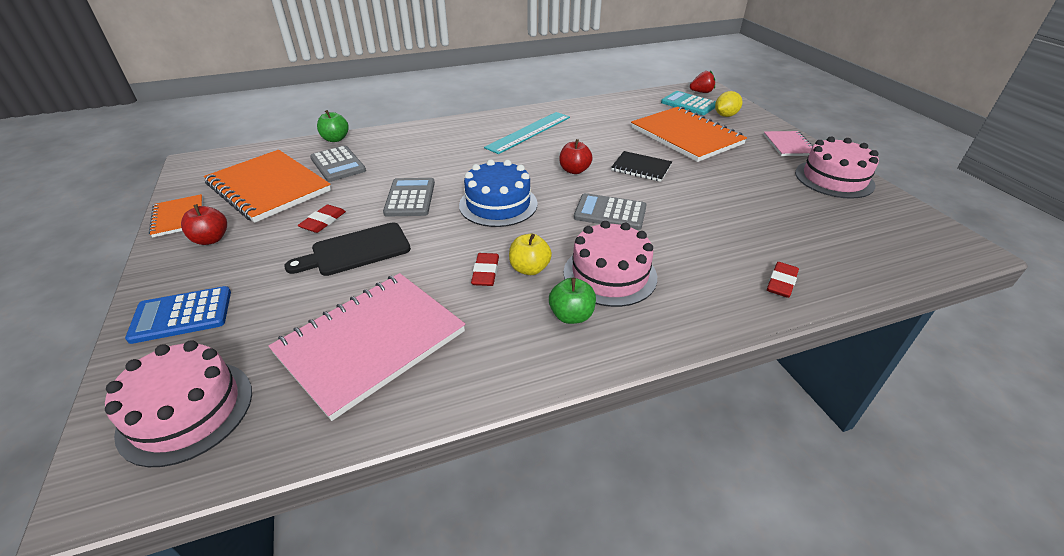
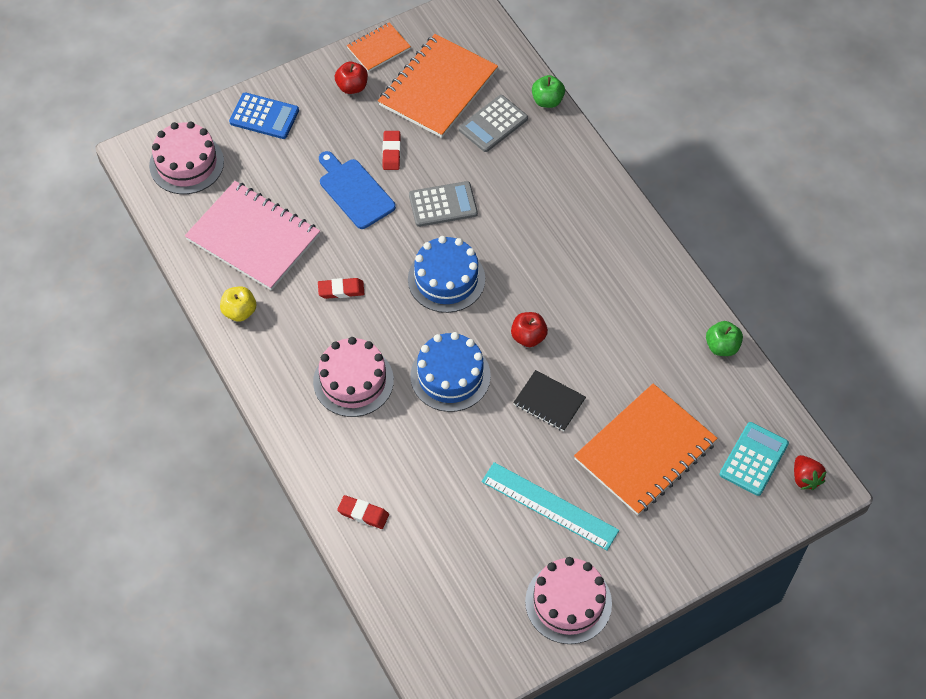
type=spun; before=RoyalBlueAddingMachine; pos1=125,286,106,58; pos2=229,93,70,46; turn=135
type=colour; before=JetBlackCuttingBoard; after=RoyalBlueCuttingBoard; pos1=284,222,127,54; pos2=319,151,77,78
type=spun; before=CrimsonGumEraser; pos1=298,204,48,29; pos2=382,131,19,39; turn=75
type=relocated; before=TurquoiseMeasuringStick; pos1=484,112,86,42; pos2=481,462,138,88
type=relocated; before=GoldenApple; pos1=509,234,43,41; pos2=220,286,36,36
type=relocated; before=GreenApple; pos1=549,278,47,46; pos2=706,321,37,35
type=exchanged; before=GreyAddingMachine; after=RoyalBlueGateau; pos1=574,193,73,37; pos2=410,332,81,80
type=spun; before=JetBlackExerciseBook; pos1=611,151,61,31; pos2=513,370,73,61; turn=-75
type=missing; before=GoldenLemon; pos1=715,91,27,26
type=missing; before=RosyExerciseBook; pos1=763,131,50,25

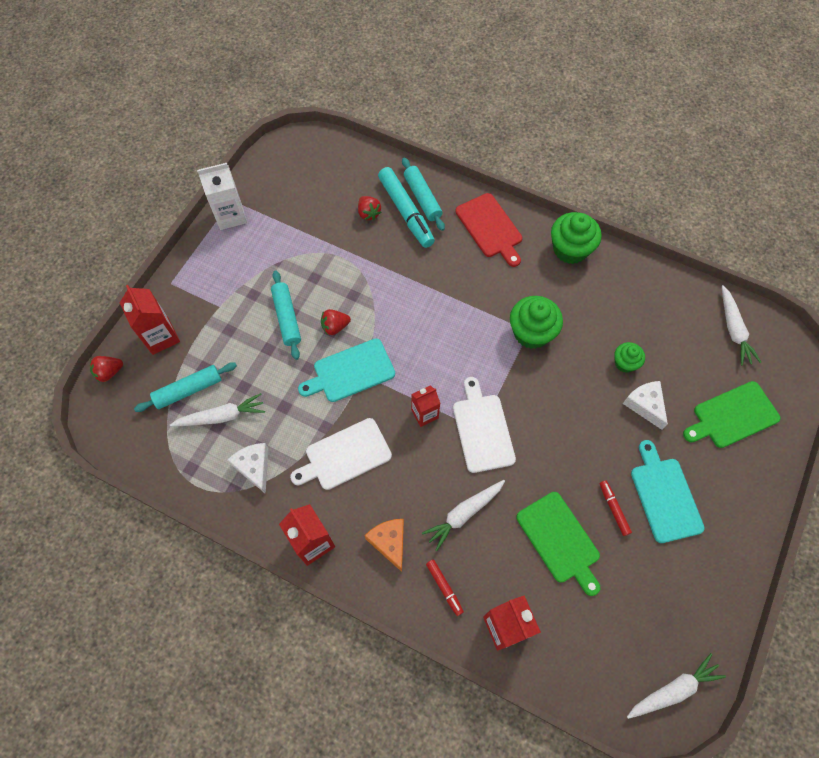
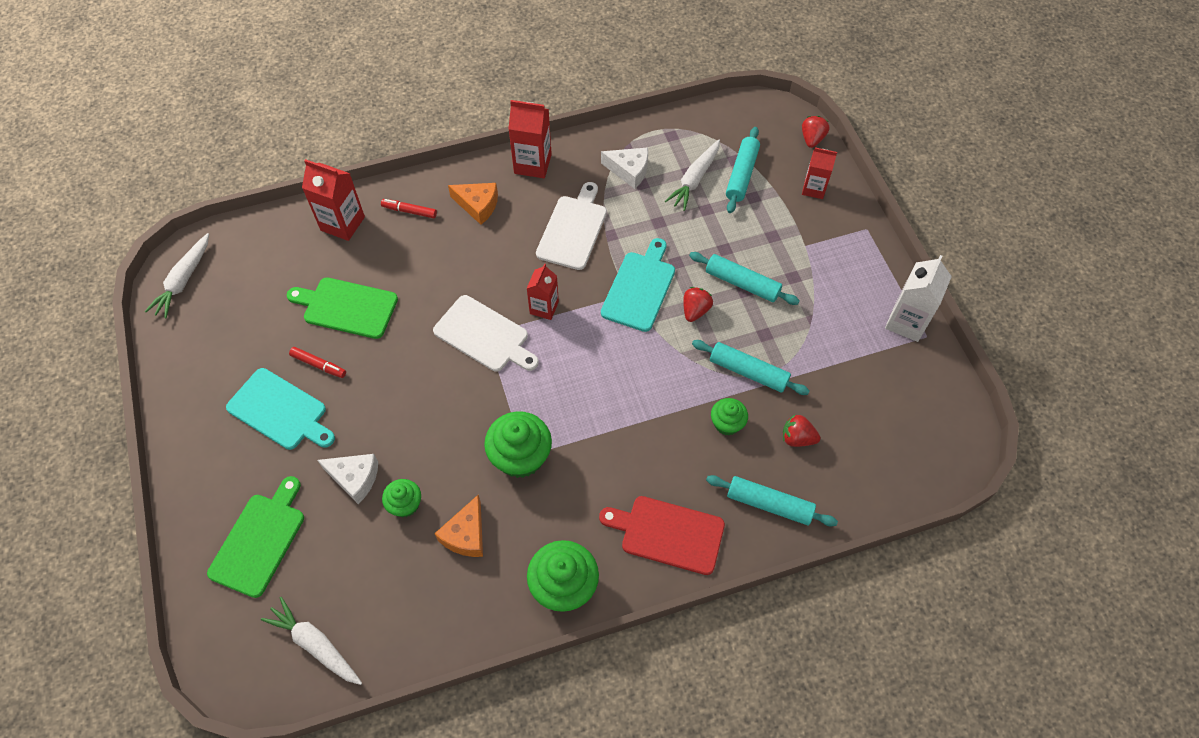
type=size; before=CrimsonCarton; pos1=120,285,60,70; pos2=802,147,35,52; scale=0.67
type=missing; before=TurquoiseMarkerPen; pos1=378,167,57,81
type=missing; before=PureWhiteRootVegetable; pos1=422,480,83,71
type=appeared; after=OrangeCheese; pos2=434,495,49,62
type=appeared; after=TurquoiseDoughRoller; pos2=692,340,118,55
type=appeared; after=GreenCupcake; pos2=711,398,37,37

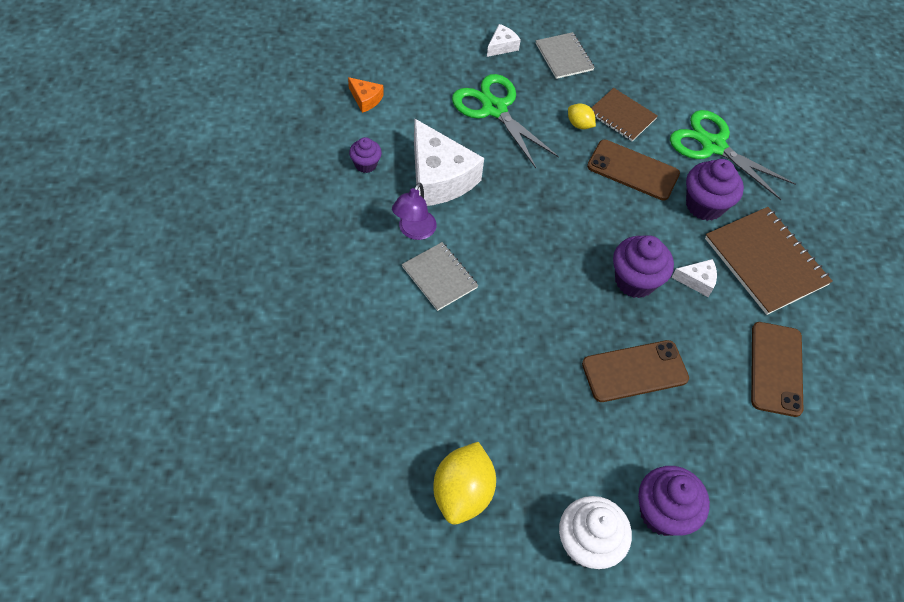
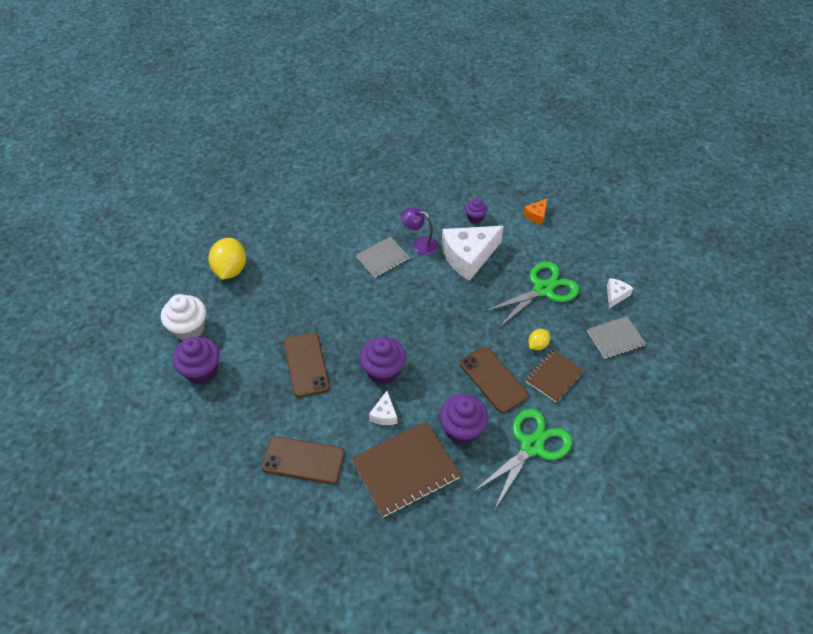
type=spun; before=GoldenLemon; pos1=433,442,63,83; pos2=208,238,38,42; turn=75
type=spun; before=PureWhiteCheese; pos1=487,24,34,33; pos2=607,278,26,30; turn=-105
type=spun; before=RussetSmartphone; pos1=587,140,93,60; pos2=460,347,69,66; turn=-60

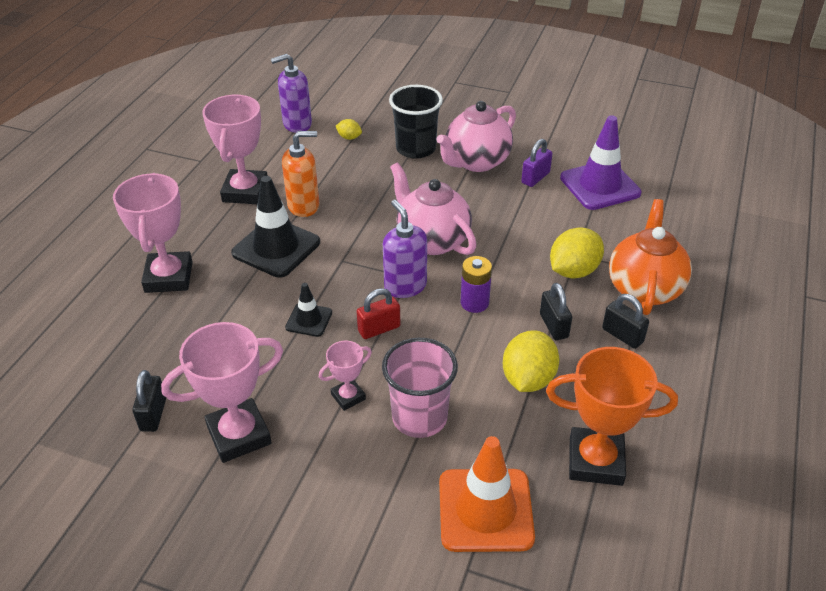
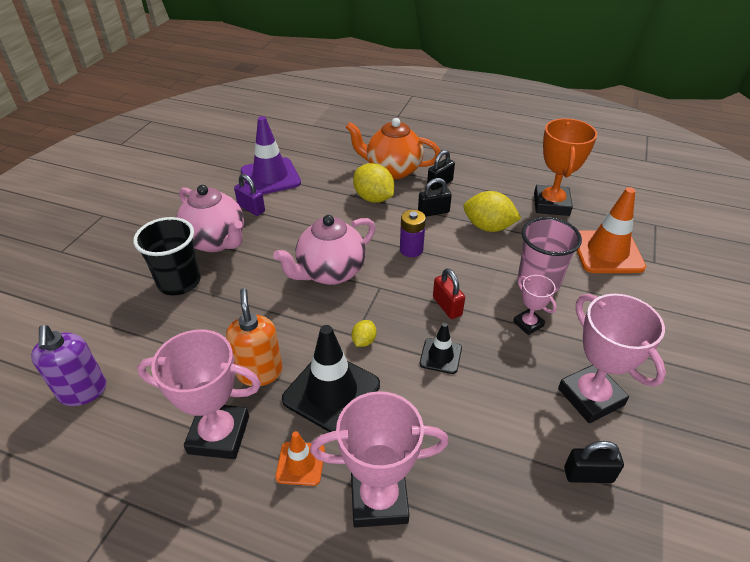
type=relocated; before=GoldenLemon; pos1=336,119,26,21; pos2=352,320,24,27
type=missing; before=PurpleSoapPump; pos1=383,200,44,98
type=appeared; after=OrangeTrafficCone; pos2=275,431,50,55

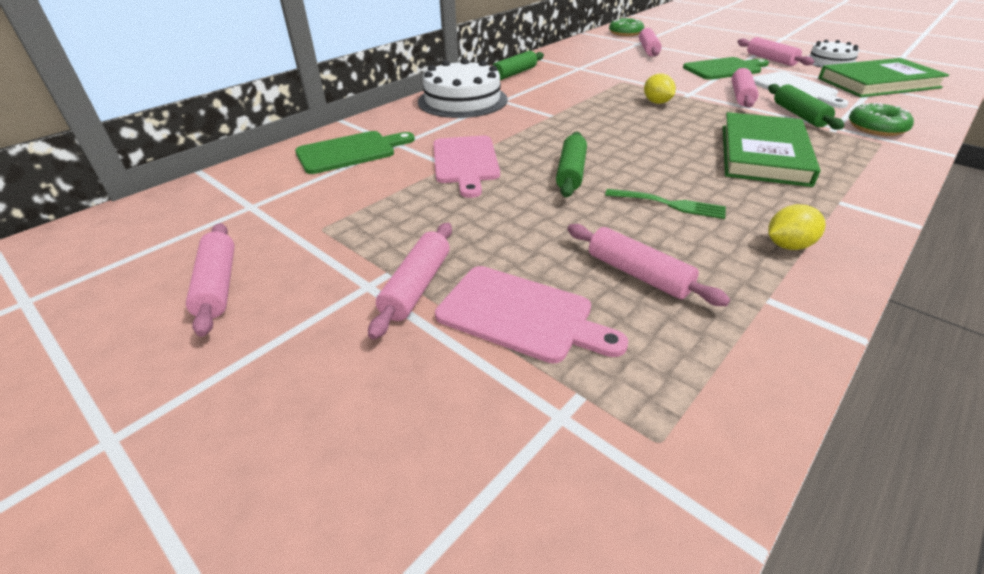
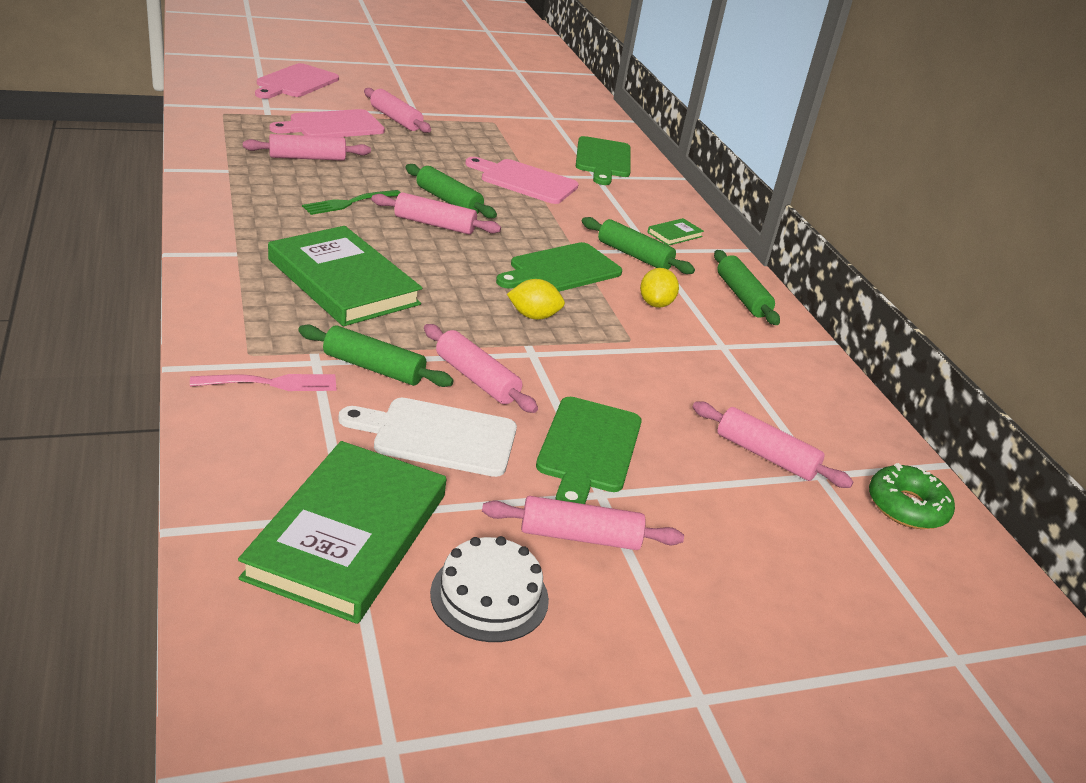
type=relocated; before=RosyDoughRoller; pos1=186,223,49,114; pos2=371,192,130,42
type=exchanged; before=PureWhiteGateau; after=GreenHardcover; pos1=418,58,90,60; pos2=648,218,56,28
type=relocated; before=GoldenLemon; pos1=768,204,58,46; pos2=640,268,39,40
type=exchanged; before=GreenDoughnut; after=RosyDinnerFork; pos1=849,103,65,33; pos2=190,374,146,17
type=appeared; after=RosyCuttingBoard; pos2=255,63,84,36
type=appeared; after=GreenCuttingBoard; pos2=496,242,126,50
type=appeared; after=GreenDoughRoller; pos2=582,217,113,57

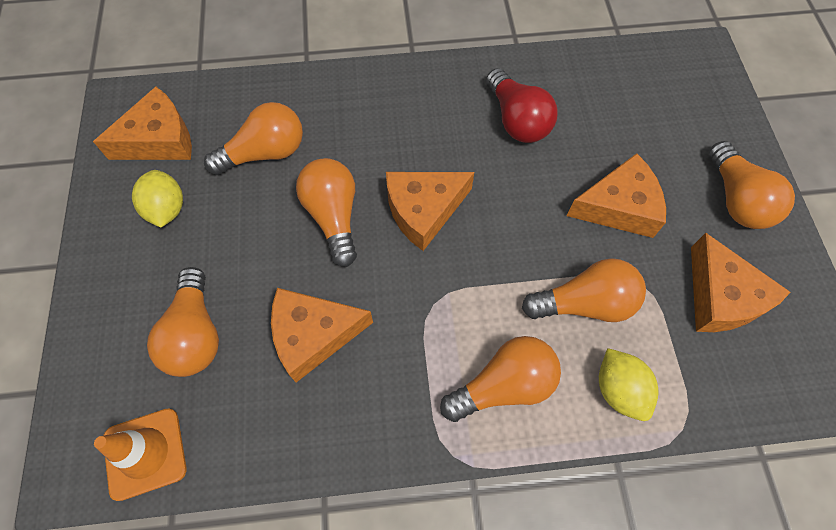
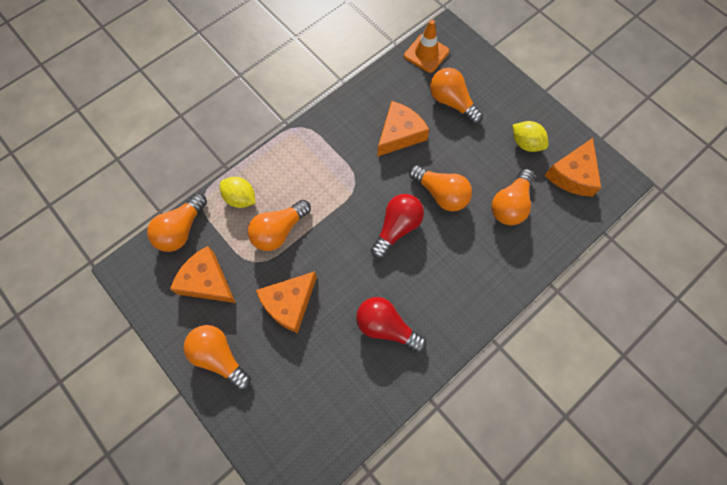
type=exchanged; before=OrangeCheese; after=CrimsonBulb; pos1=386,172,88,79; pos2=371,194,53,65
type=relocated; before=OrangeBulb; pos1=440,336,121,86; pos2=147,193,60,59

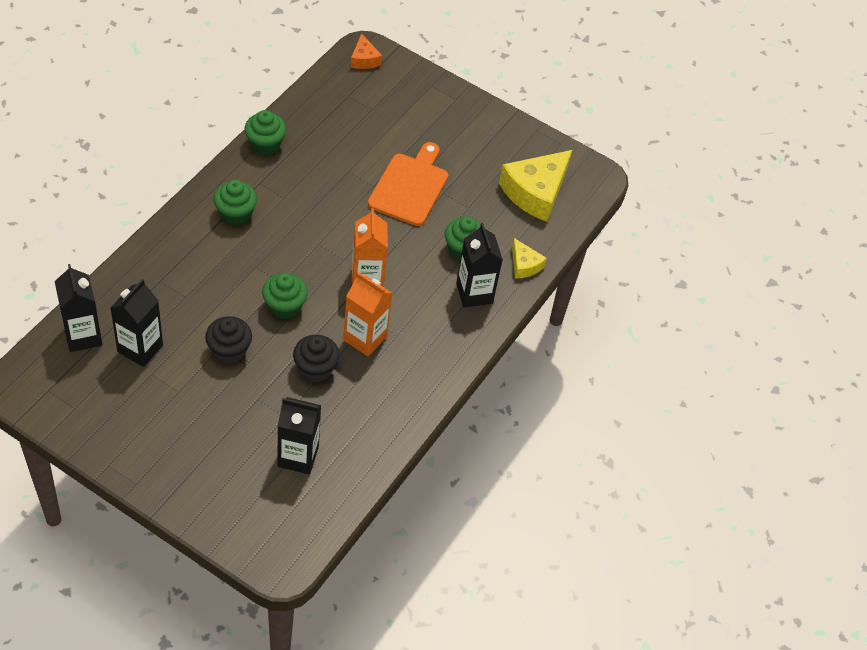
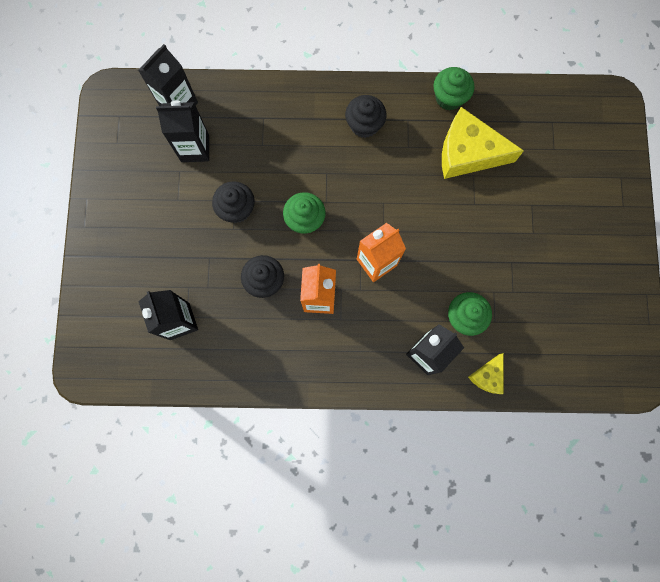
type=colour; before=GreenCupcake; after=JetBlackCupcake; pos1=214,180,43,46; pos2=345,95,42,43
type=missing; before=OrangeCheese; pos1=350,33,32,36
type=missing; before=OrangeCuttingBoard; pos1=368,142,80,84
type=relocated; before=GoldenCheese; pos1=499,150,73,72; pos2=442,107,82,72

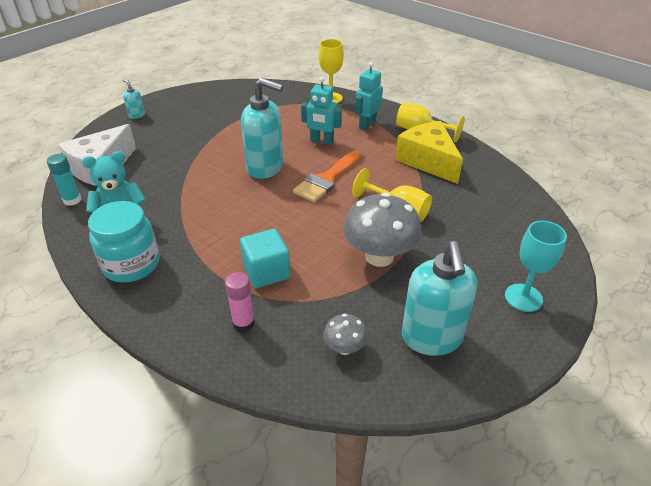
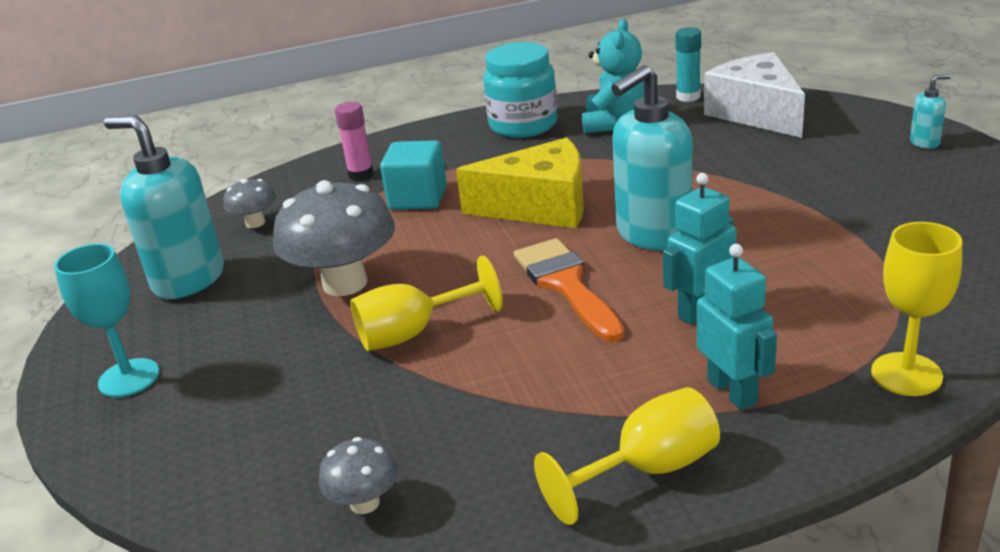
type=relocated; before=GoldenCheese; pos1=395,121,68,63; pos2=456,137,128,91
type=appeared; after=GreyMushroom; pos2=319,437,79,77

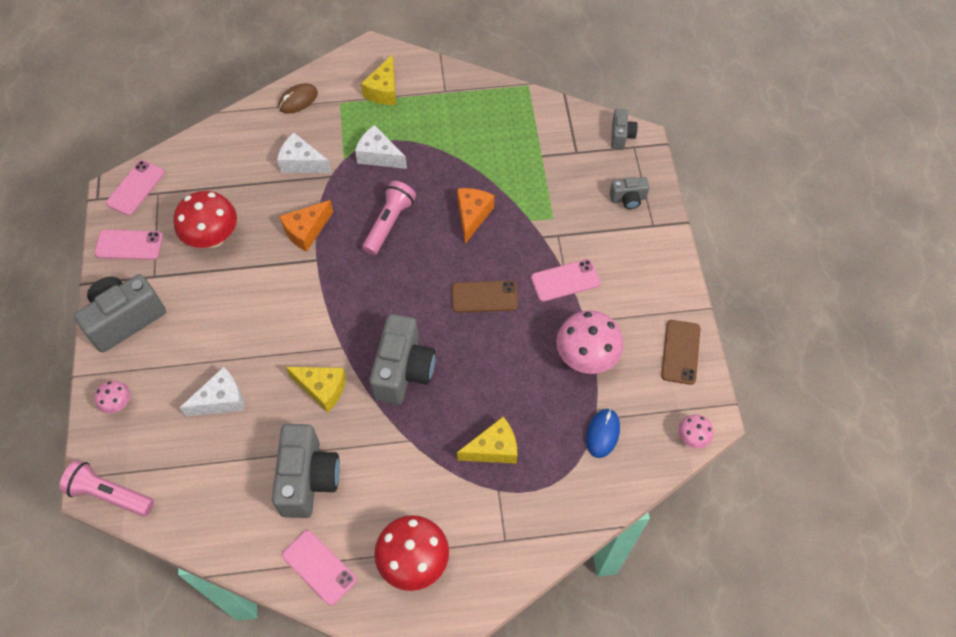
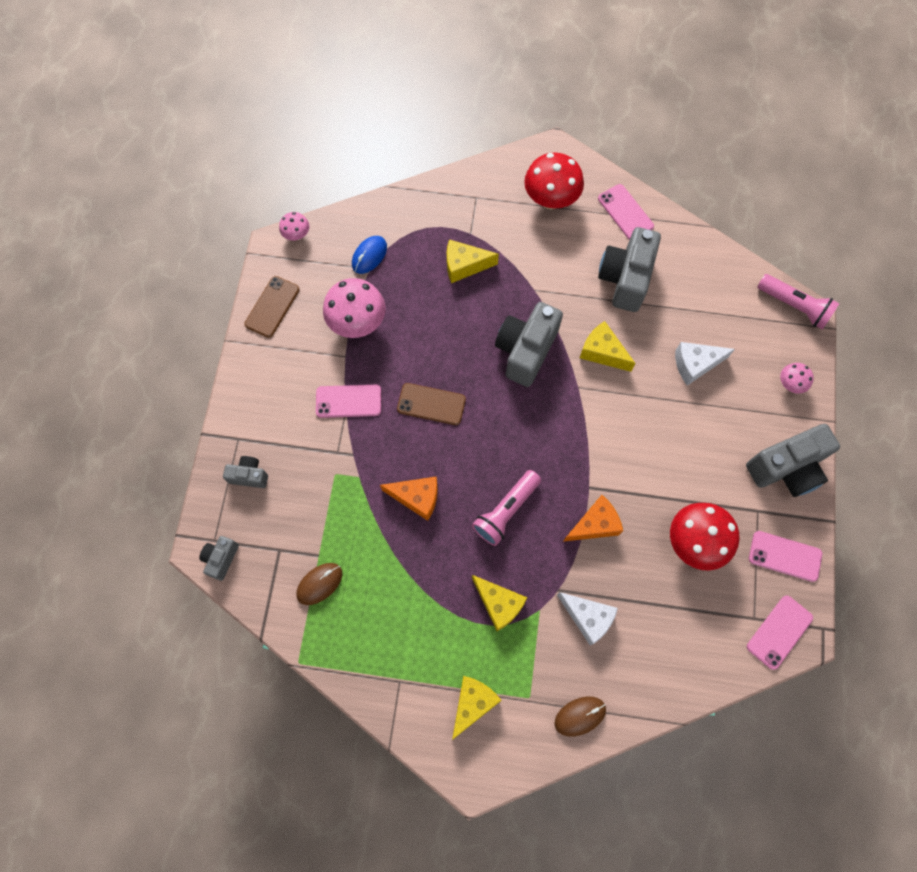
type=colour; before=PureWhiteCheese; after=GoldenCheese; pos1=355,125,52,44; pos2=472,575,55,56
type=spun; before=OrangeCheese; pos1=457,188,37,56; pos2=380,477,58,44; turn=-105
type=appeared; after=RussetMouse; pos2=296,563,46,42

